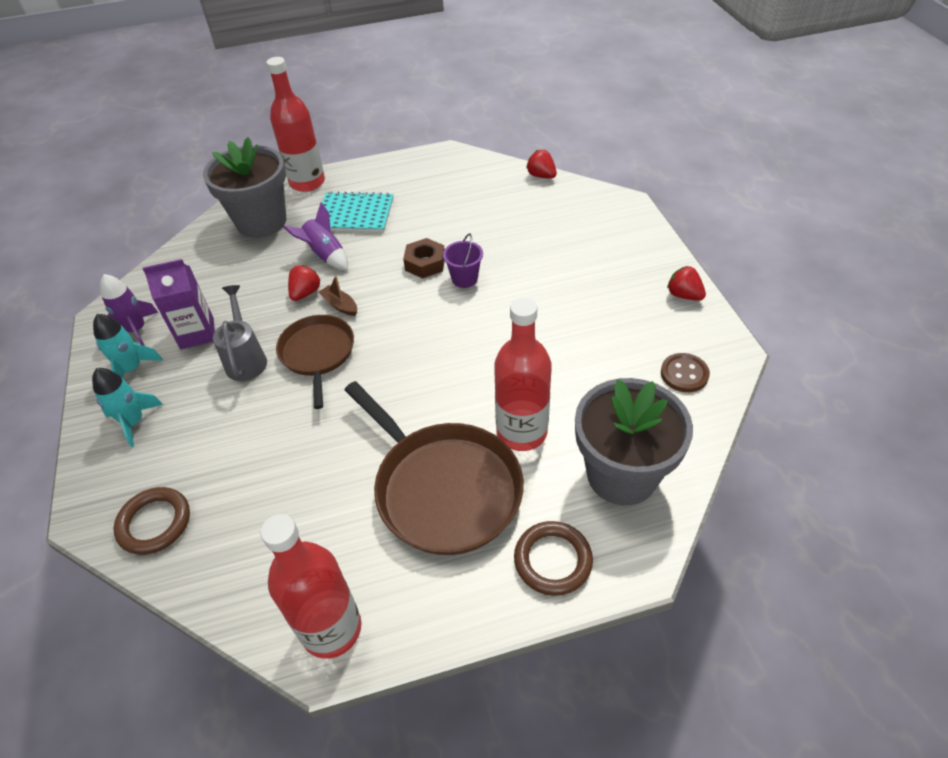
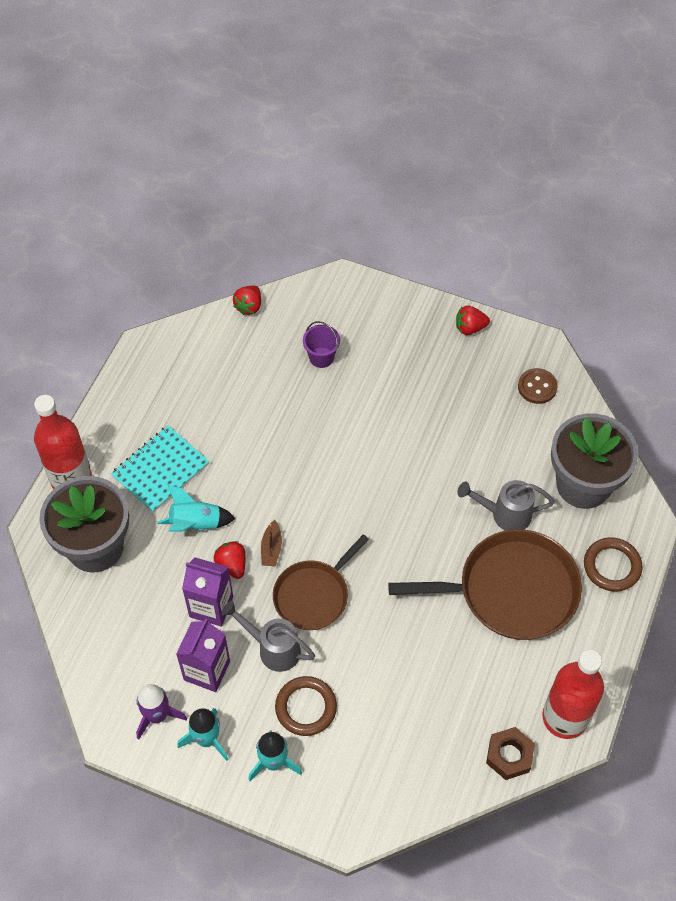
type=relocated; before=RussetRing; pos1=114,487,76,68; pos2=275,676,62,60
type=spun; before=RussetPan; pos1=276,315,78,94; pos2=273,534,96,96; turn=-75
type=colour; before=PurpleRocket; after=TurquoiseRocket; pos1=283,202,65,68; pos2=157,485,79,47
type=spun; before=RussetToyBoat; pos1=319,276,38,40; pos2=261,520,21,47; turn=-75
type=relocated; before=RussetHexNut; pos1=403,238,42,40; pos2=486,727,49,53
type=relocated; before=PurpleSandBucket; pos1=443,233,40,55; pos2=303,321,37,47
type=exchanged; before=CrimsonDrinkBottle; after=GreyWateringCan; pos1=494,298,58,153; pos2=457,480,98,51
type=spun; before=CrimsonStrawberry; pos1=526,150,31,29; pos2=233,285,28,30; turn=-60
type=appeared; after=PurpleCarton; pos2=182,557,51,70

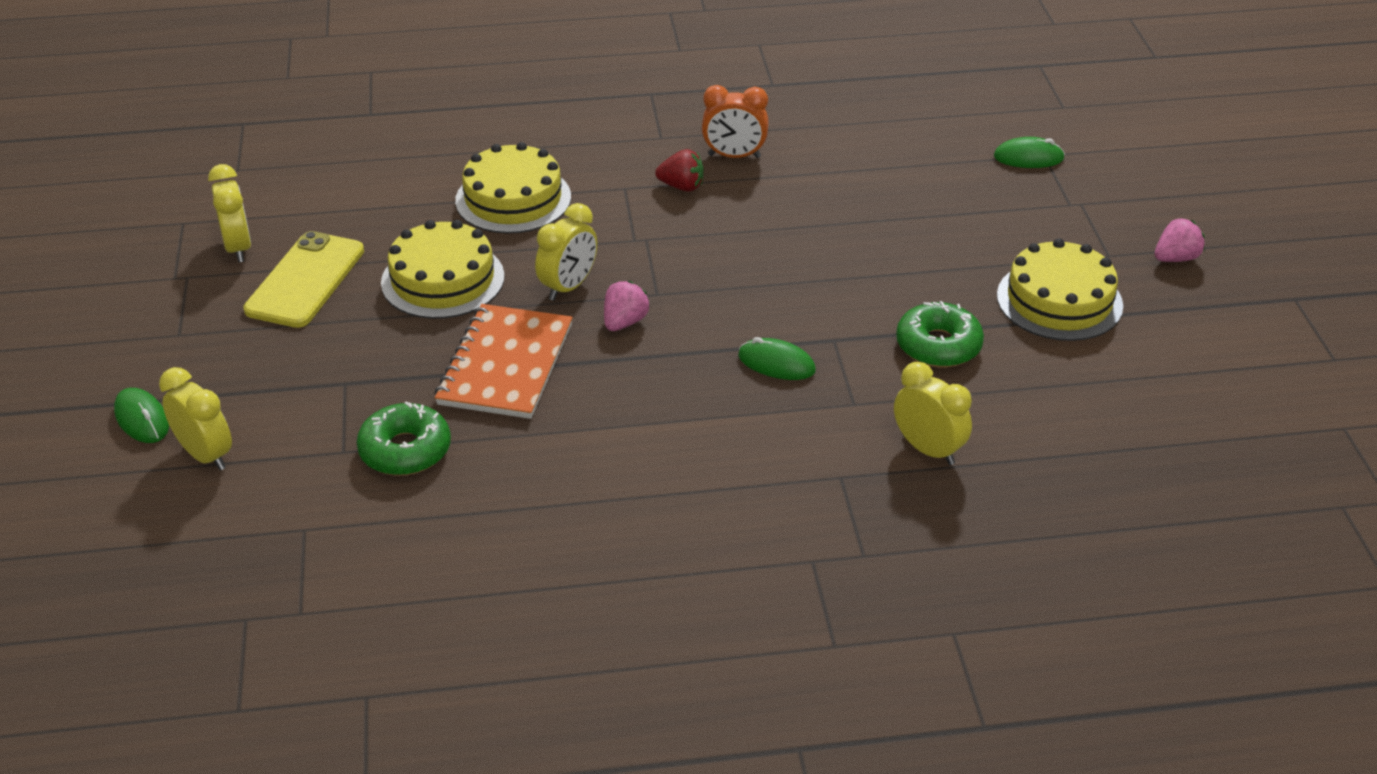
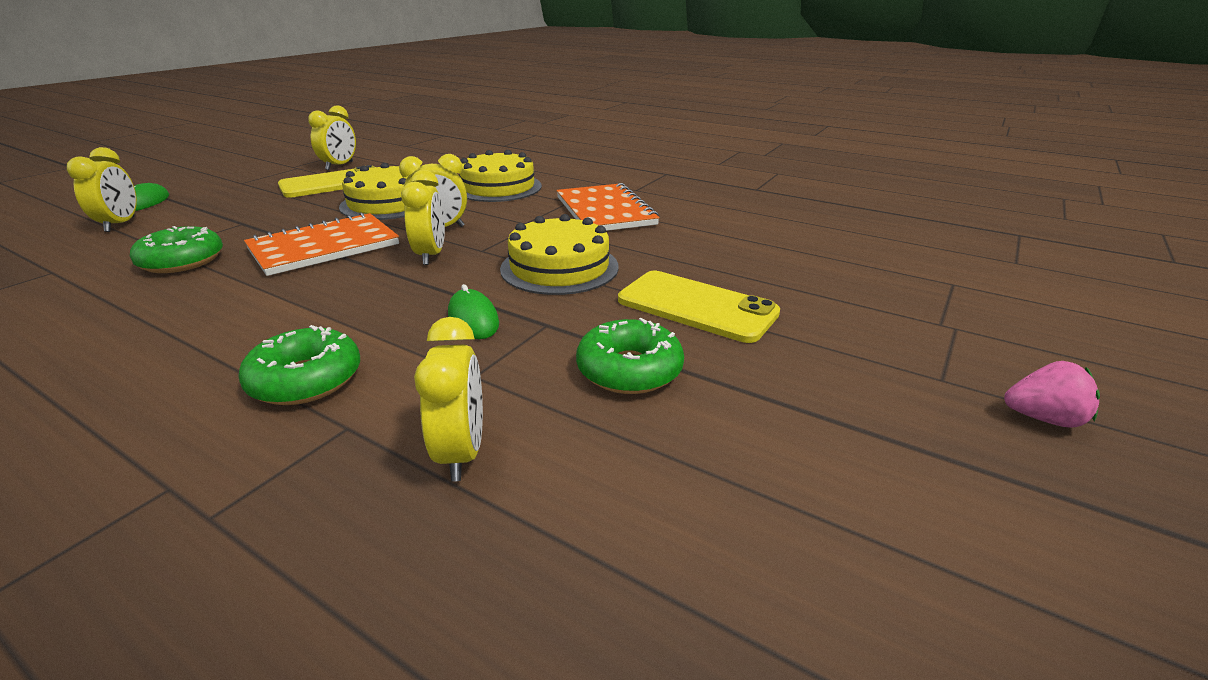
type=exchanged; before=RosyStrawberry; after=GoldenClock; pos1=604,281,46,50; pos2=401,170,44,95
type=exchanged; before=CrimsonStrawberry; after=OrangeExerciseBook; pos1=655,149,49,43; pos2=556,183,104,48
type=missing; before=OrangeClock; pos1=702,85,67,73
type=missing; before=GreenMouse; pos1=994,137,71,31
type=relocated; before=GoldenGateau; pos1=997,239,126,102; pos2=500,214,119,81
type=appeared; after=GreenDoughnut; pos2=238,325,122,80
type=appeared; after=GoldenSmartphone; pos2=618,271,162,72

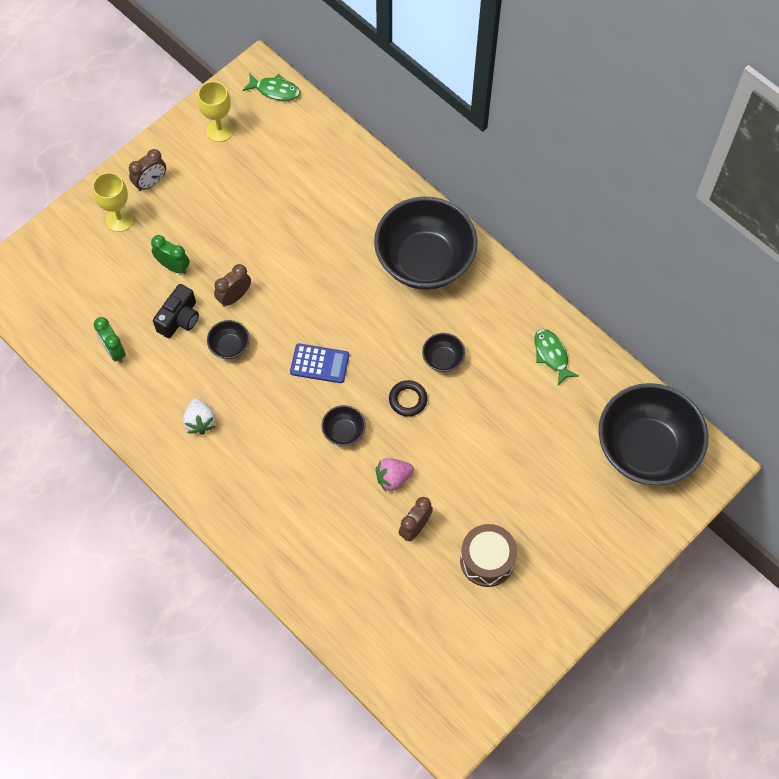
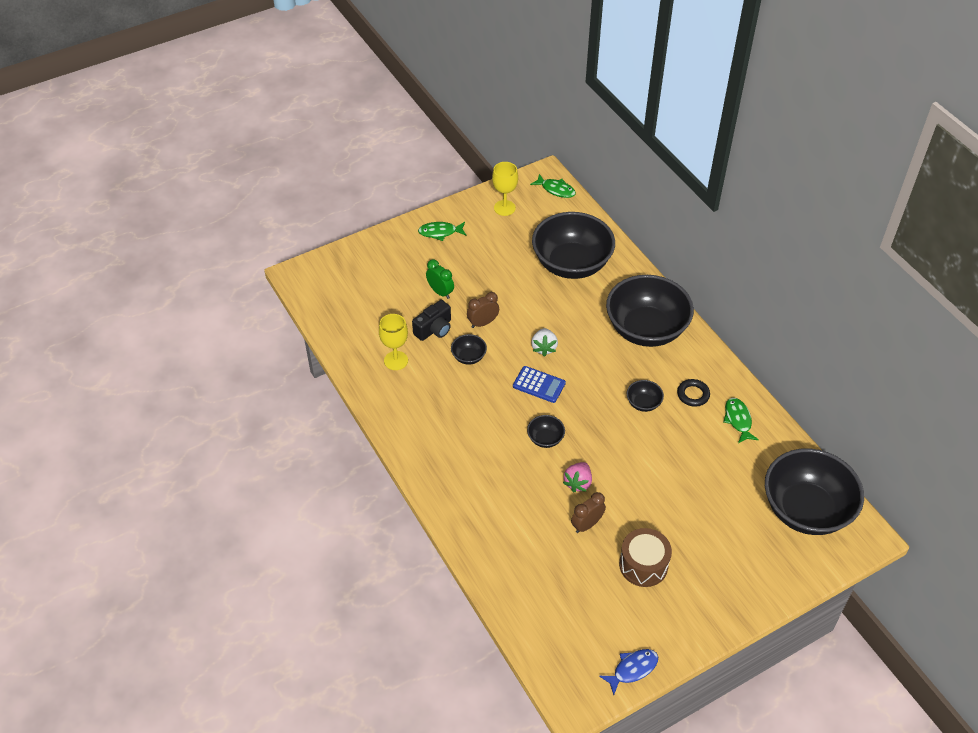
type=relocated; before=GoldenGoblet; pos1=93,172,41,60; pos2=379,314,29,56
type=missing; before=GreenClock; pos1=94,317,32,46
type=exchanged; before=RussetClock; after=GreenFish; pos1=129,149,37,42; pos2=418,222,48,19
type=relocated; before=PureWhiteStrawberry; pos1=183,398,33,37; pos2=531,328,27,29
type=spun; before=RosyStrawberry; pos1=376,458,38,34; pos2=563,462,29,31; turn=-60
type=relocated; before=JetBlackRing; pos1=389,380,38,37; pos2=677,379,33,28
type=appeared; after=JetBlackDeepDish; pos2=532,212,83,67
type=appeared; after=RoyalBlueFish; pos2=599,649,59,46

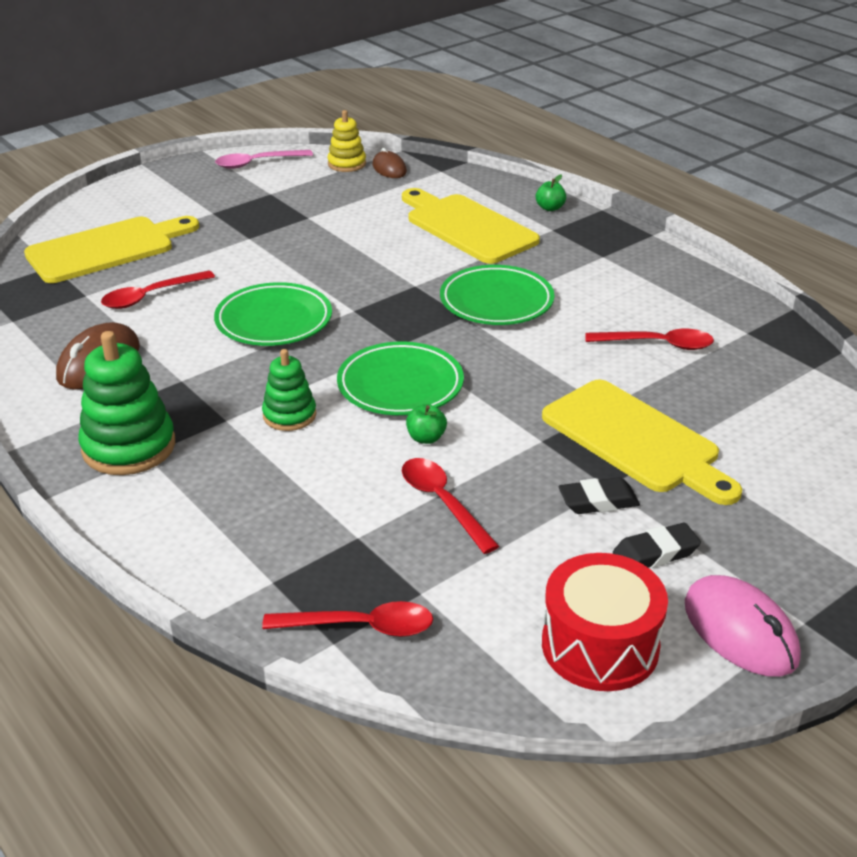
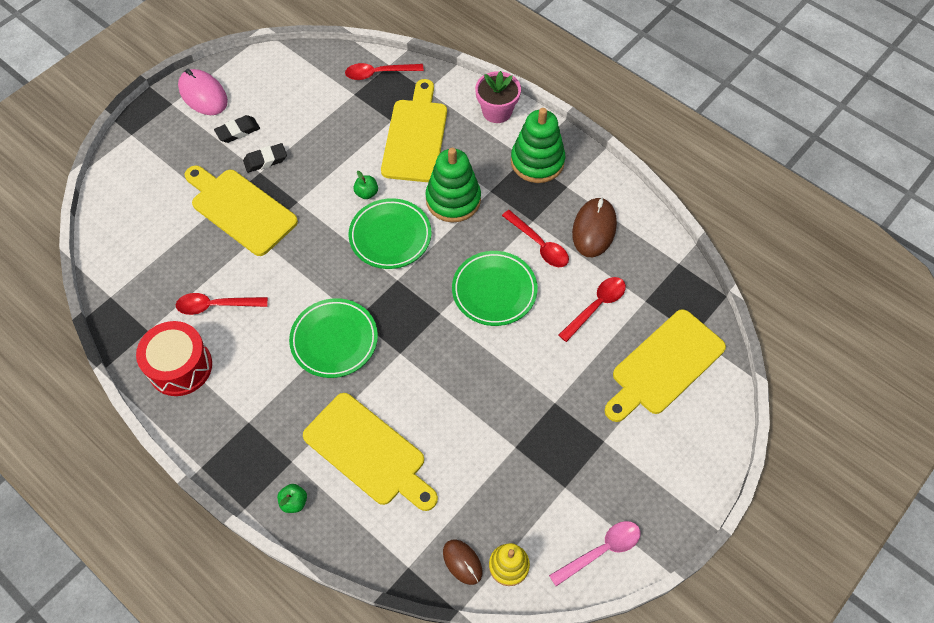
type=size; before=GreenRingStacker; pos1=262,349,54,82; pos2=425,148,56,74; scale=1.67
type=relocated; before=CrimsonTablespoon; pos1=402,458,97,96; pos2=502,210,67,57
type=relocated; before=CrimsonSnareDrum; pos1=542,553,126,138; pos2=136,321,76,75
type=appeared; after=GoldenCuttingBoard; pos2=381,79,66,103
type=appeared; after=RosyFlowerPot; pos2=475,71,46,52

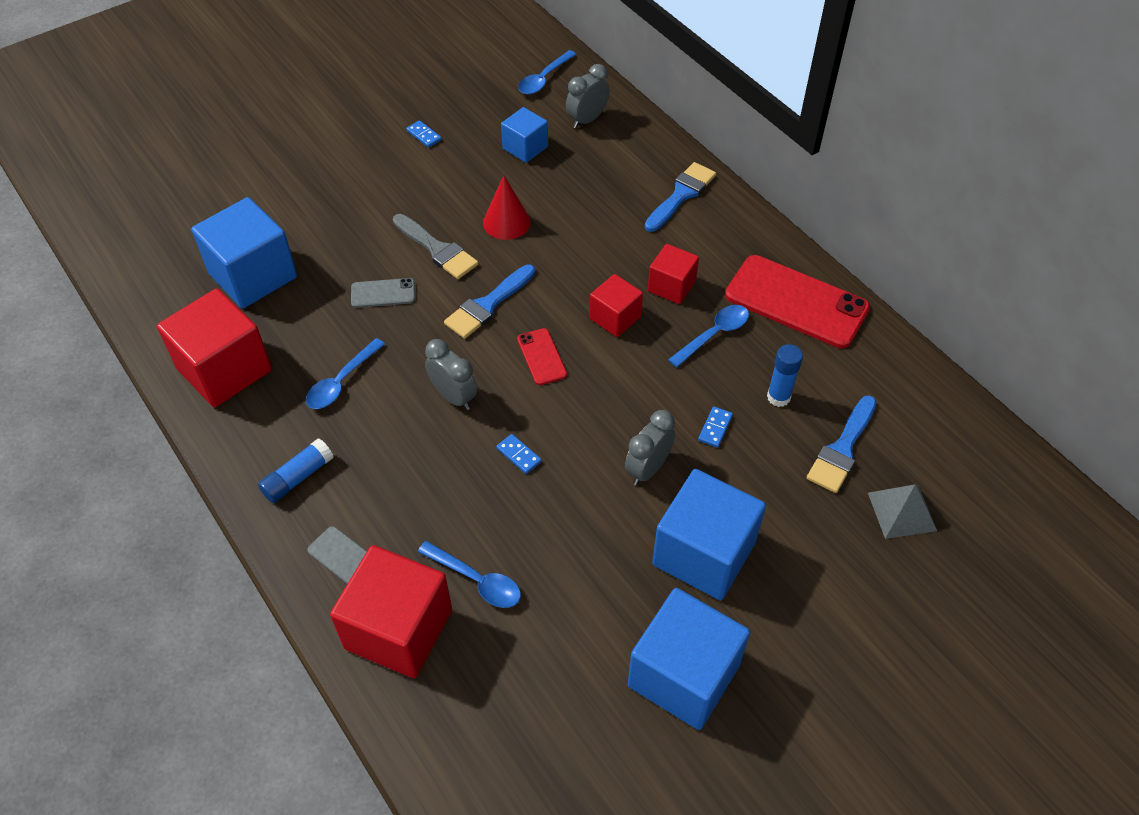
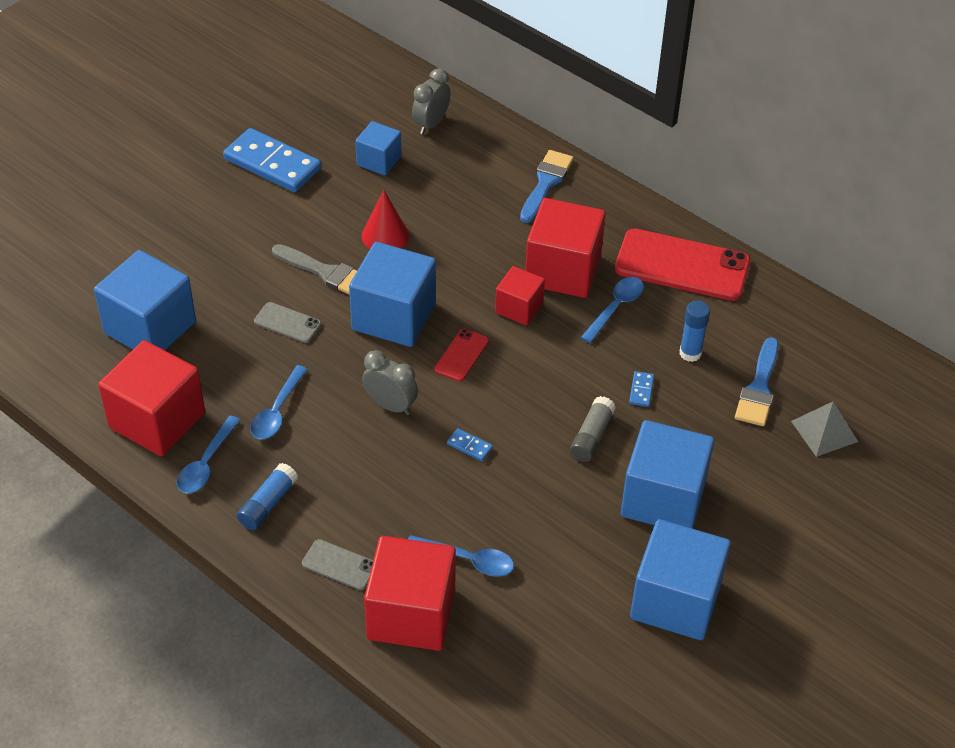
type=spun; before=GreySmartphone; pos1=351,278,64,30; pos2=254,302,67,41; turn=45
type=size; before=RoyalBlueDominoPiece; pos1=406,120,36,28; pos2=223,128,98,64; scale=2.5
type=exchanged; before=RoyalBluePaintBrush; after=RoyalBlueCube; pos1=444,264,91,75; pos2=349,242,87,105
type=spun; before=CrimsonSmartphone; pos1=517,328,50,57; pos2=434,328,55,54; turn=60
type=relocated; before=RoyalBlueTablespoon; pos1=518,50,59,44; pos2=177,416,63,77
type=exchanged; before=GreyClock; after=GreyStickOfGlue; pos1=625,410,50,76; pos2=570,396,46,66
type=size; before=CrimsonCube; pos1=648,244,51,60; pos2=525,198,81,100; scale=1.79

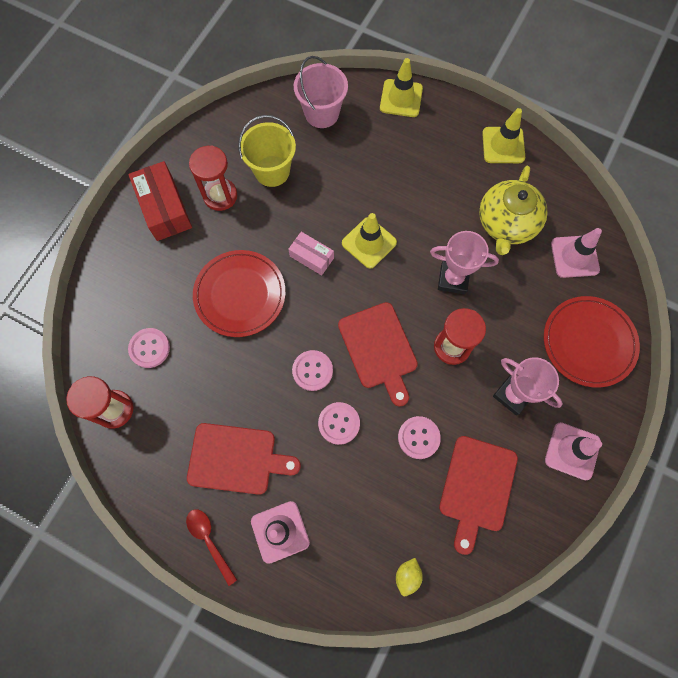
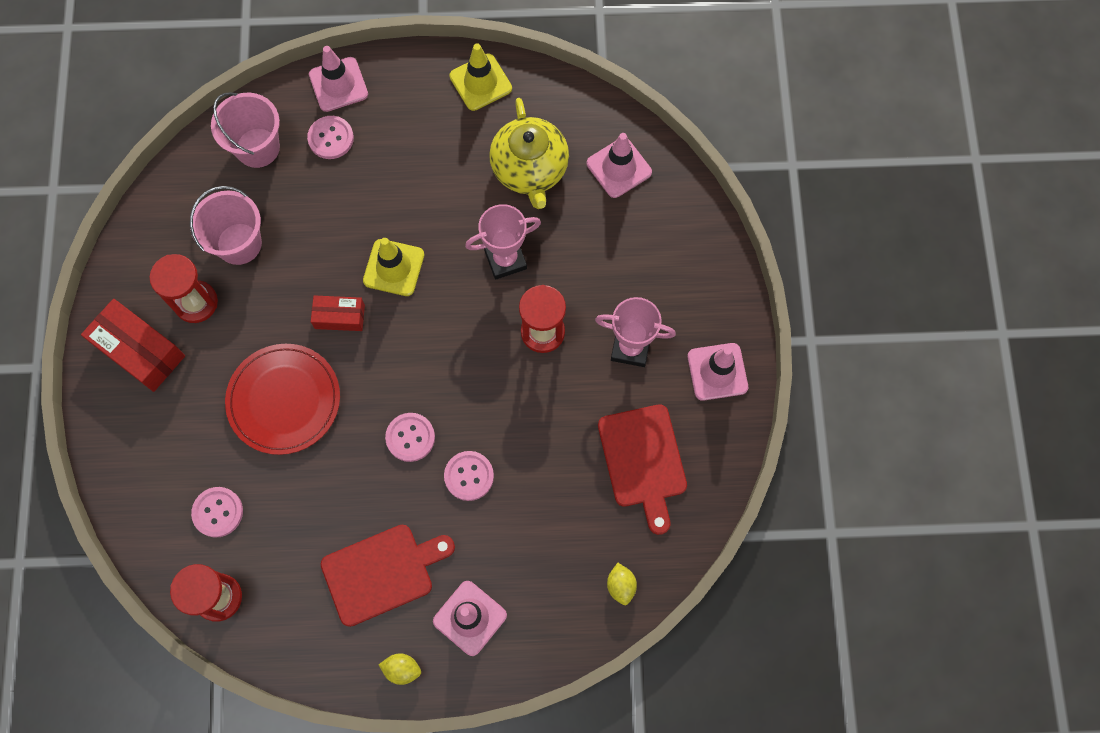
type=exchanged; before=CrimsonTablespoon; after=GoldenLemon; pos1=186,509,51,77; pos2=379,653,42,32
type=colour; before=GoldenSandBucket; after=RosySandBucket; pos1=238,115,58,72; pos2=190,186,72,79
type=colour; before=RosyPackage; after=CrimsonPackage; pos1=288,232,46,43; pos2=311,296,54,35
type=missing; before=CrimsonCuttingBoard; pos1=338,302,80,105
type=colour; before=GoldenTrafficCone; after=RosyTrafficCone; pos1=380,58,43,59; pos2=309,46,59,66
type=relocated; before=RosySewingButton; pos1=398,416,43,43; pos2=307,116,47,43
type=missing; before=CrimsonPlate; pos1=544,296,96,92

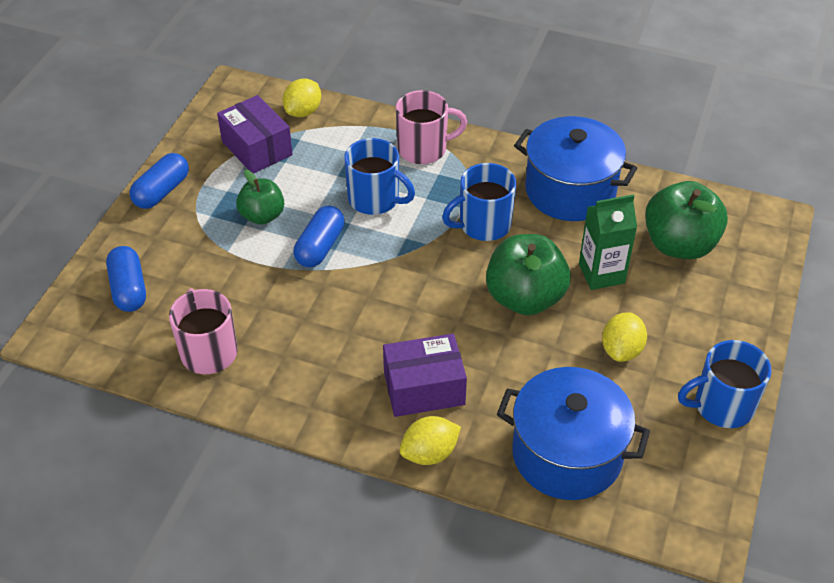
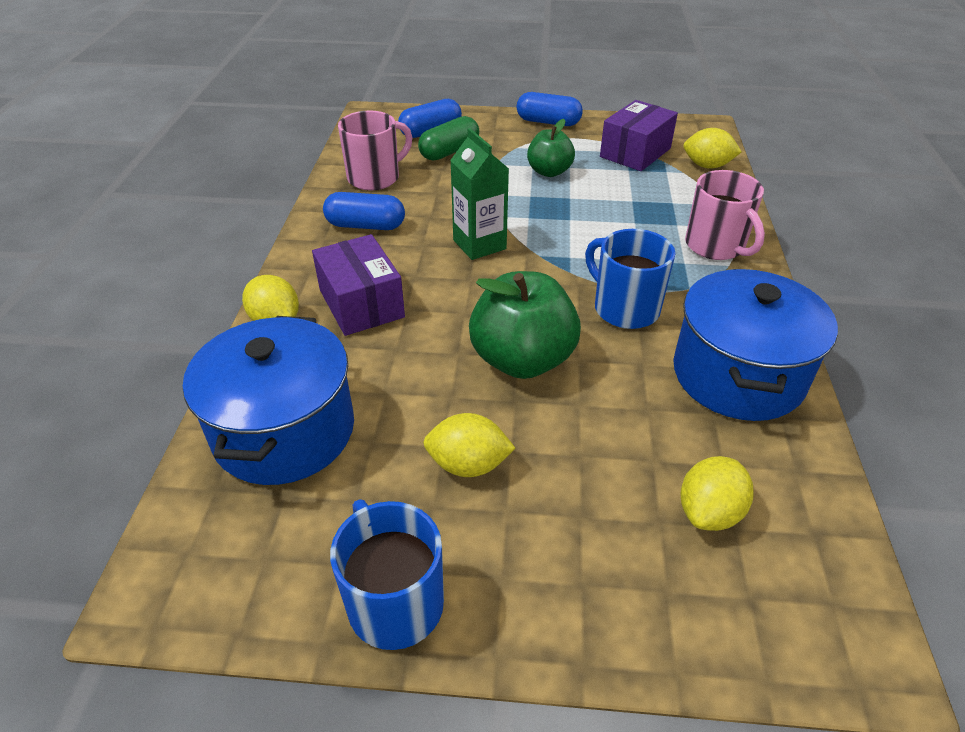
type=relocated; before=RoyalBlueCapsule; pos1=294,205,51,62; pos2=323,192,82,38
type=missing; before=RoyalBlueTeaMug; pos1=344,138,71,77
type=relocated; before=GreenCarton; pos1=579,194,58,96; pos2=450,128,59,132
type=exchanged; before=GreenApple; after=GoldenLemon; pos1=645,181,83,78; pos2=681,456,72,75
type=appeared; after=GreenCapsule; pos2=418,116,61,45

